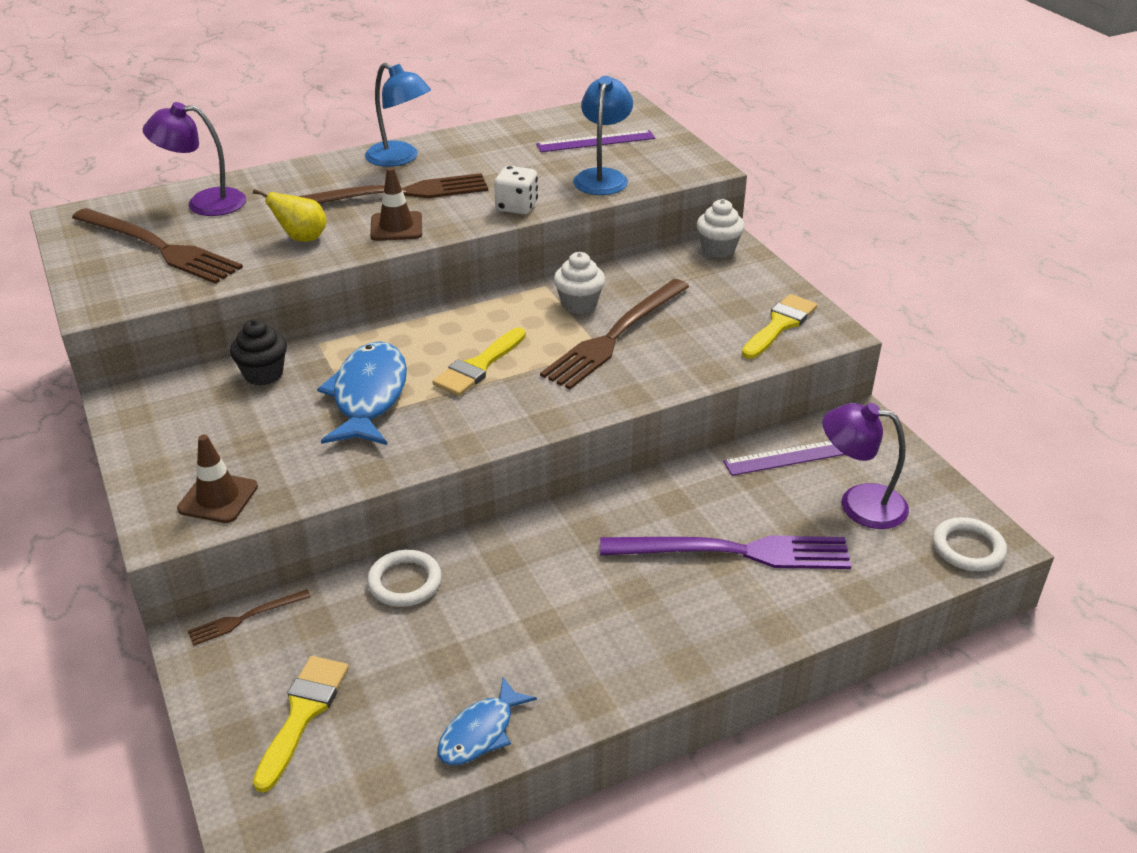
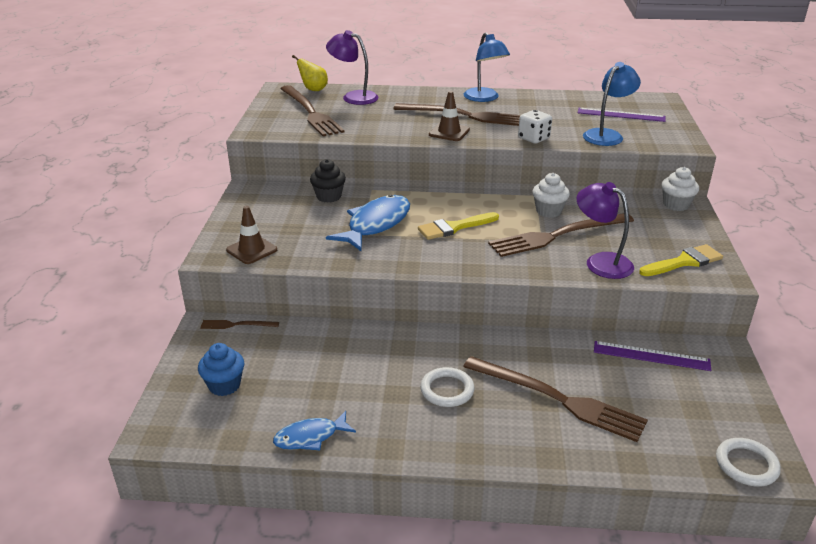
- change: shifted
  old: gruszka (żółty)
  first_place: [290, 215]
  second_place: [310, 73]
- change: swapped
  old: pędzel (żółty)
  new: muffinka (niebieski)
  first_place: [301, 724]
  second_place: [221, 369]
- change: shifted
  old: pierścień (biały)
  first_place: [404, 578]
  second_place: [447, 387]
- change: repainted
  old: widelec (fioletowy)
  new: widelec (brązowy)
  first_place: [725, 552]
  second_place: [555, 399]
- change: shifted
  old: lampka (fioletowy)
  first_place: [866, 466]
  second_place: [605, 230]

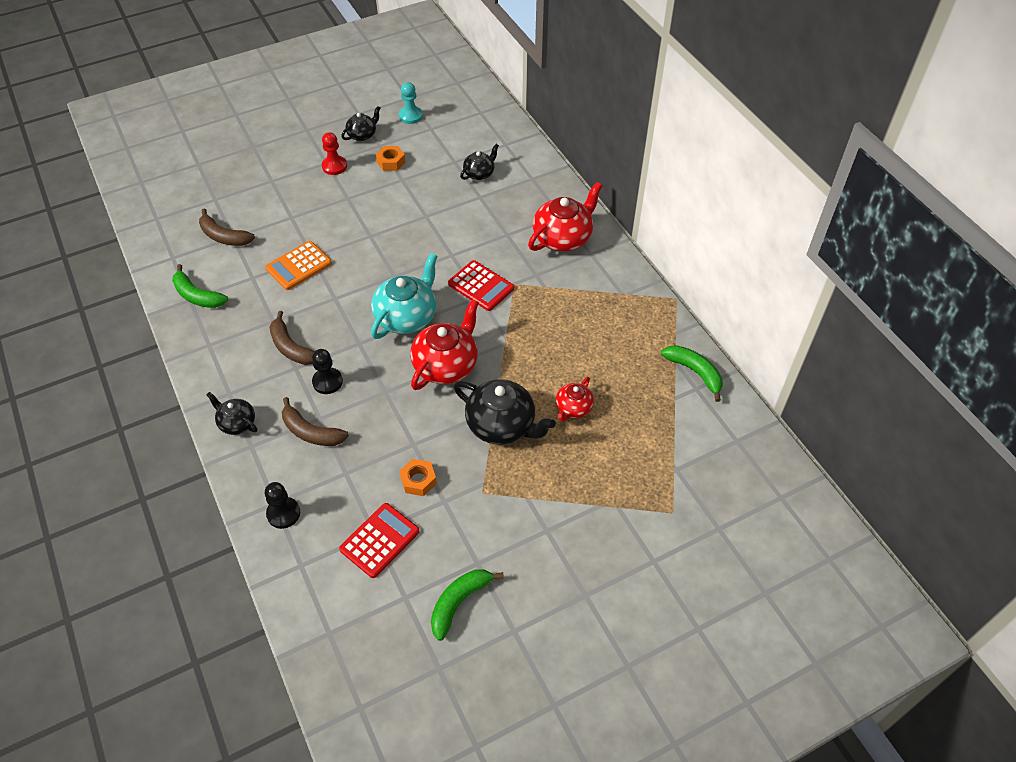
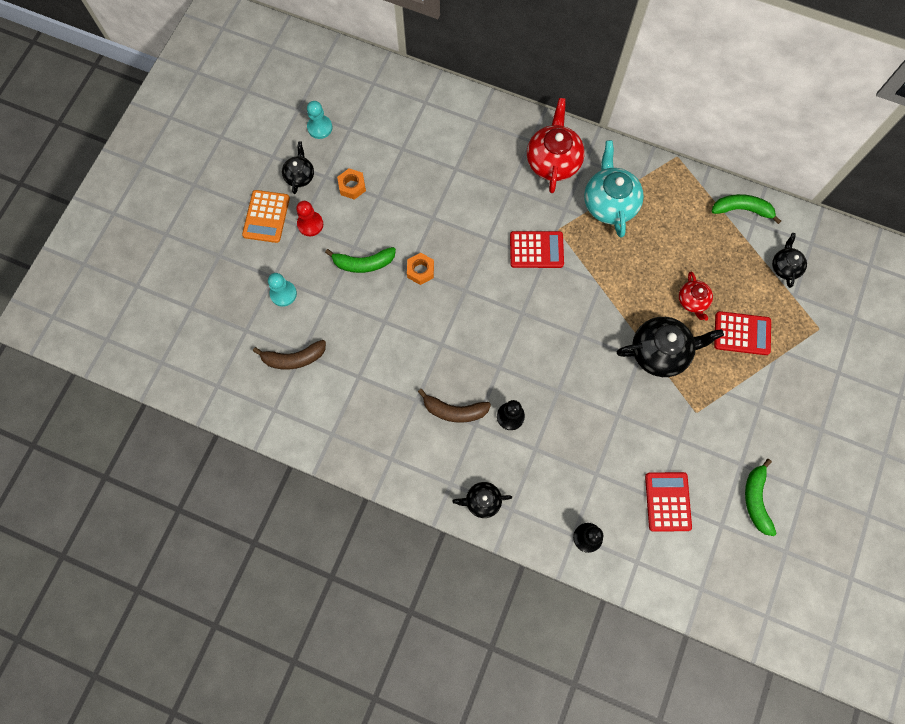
- change: shifted
  old: banan (zielony)
  first_place: [200, 286]
  second_place: [360, 260]
- change: shifted
  old: kalkulator (pomarańczowy)
  first_place: [298, 265]
  second_place: [266, 216]
- change: gone
  old: banan (brązowy)
  first_place: [315, 421]
- change: shifted
  old: imbryk (turkusowy)
  first_place: [404, 296]
  second_place: [614, 189]
- change: shifted
  old: nakrętka (pomarańczowy)
  first_place: [418, 477]
  second_place: [420, 269]
- change: gone
  old: imbryk (czerwony)
  first_place: [444, 344]
- change: shifted
  old: imbryk (czarny)
  first_place: [479, 162]
  second_place: [789, 260]
- change: new
  new: pionek (turkusowy)
  second_place: [282, 290]
- change: new
  new: kalkulator (czerwony)
  second_place: [742, 333]

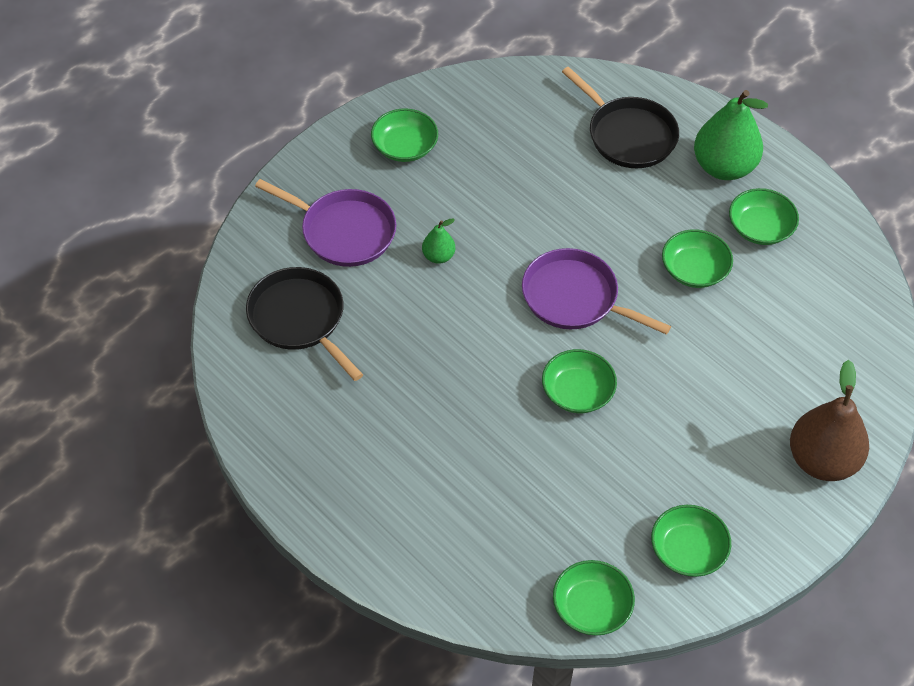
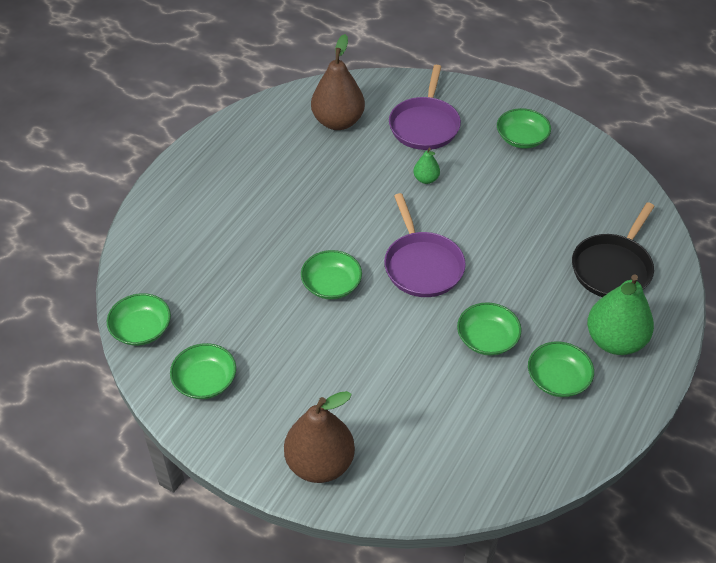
- change: swapped
  old: patelnia (czarny)
  new: gruszka (brązowy)
  first_place: [304, 324]
  second_place: [338, 82]
- change: rotated
  old: patelnia (fioletowy)
  first_place: [596, 291]
  second_place: [425, 245]
  degrees: 150

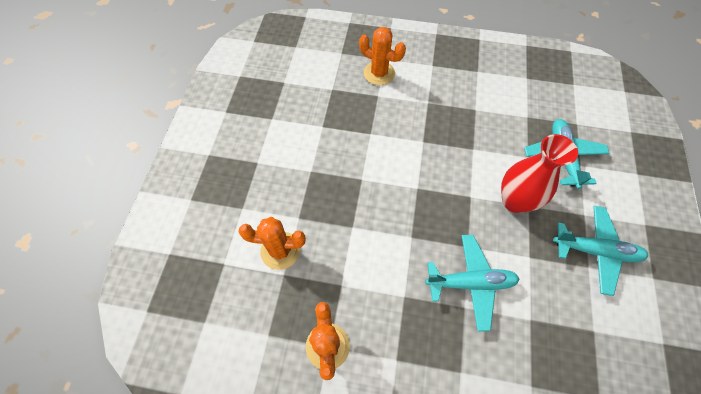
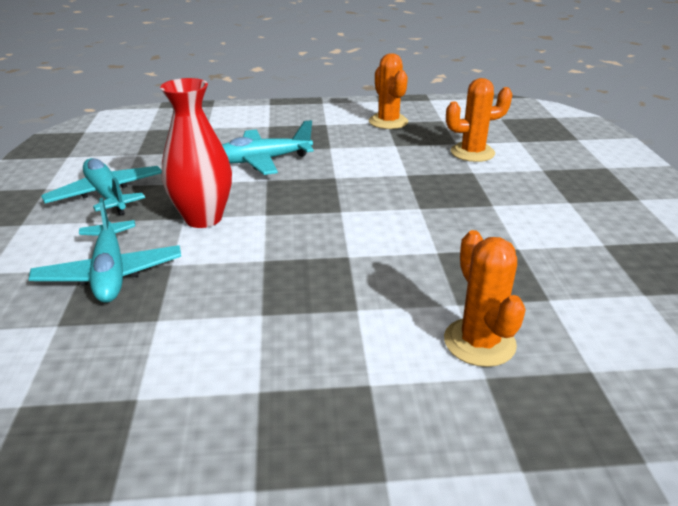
- change: rotated
  old: kaktus (pomarańczowy)
  first_place: [382, 56]
  second_place: [485, 298]
  degrees: 60
- change: rotated
  old: samolot (turkusowy)
  first_place: [600, 251]
  second_place: [101, 186]
  degrees: 60

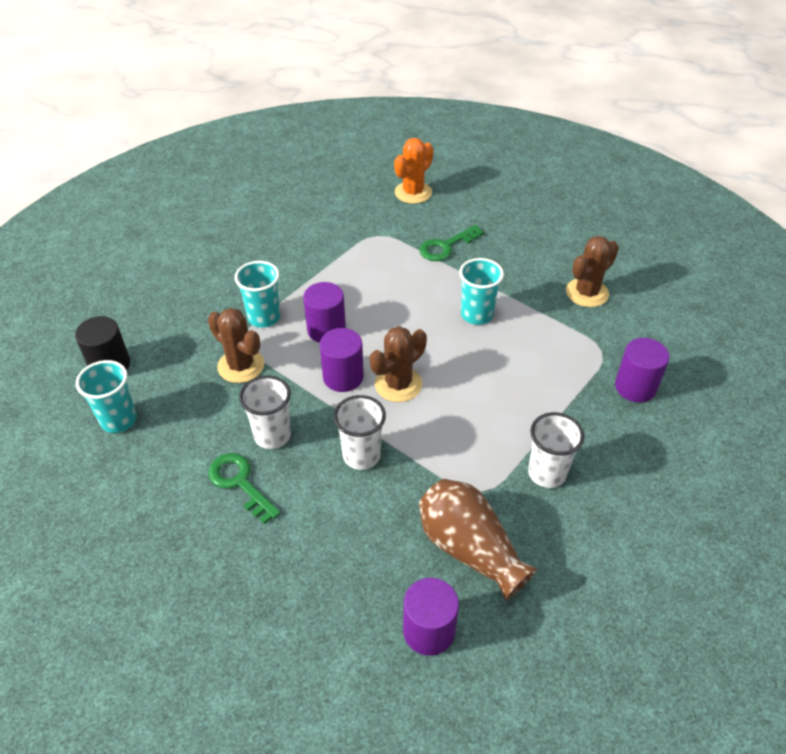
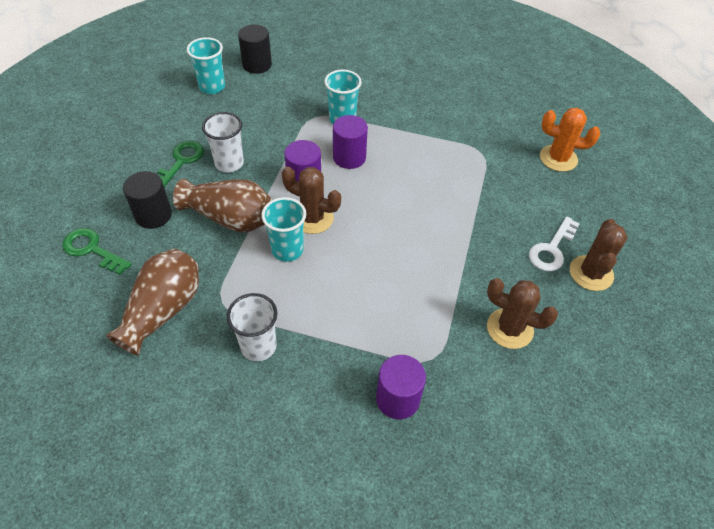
- change: shifted
  old: kaktus (brązowy)
  first_place: [236, 345]
  second_place: [599, 255]
- change: swapped
  old: szklanka (biały)
  new: wazon (brązowy)
  first_place: [359, 432]
  second_place: [222, 205]
- change: gone
  old: walec (fioletowy)
  first_place: [431, 617]
- change: shifted
  old: klucz (zielony)
  first_place: [451, 243]
  second_place: [97, 251]
- change: shifted
  old: szklanka (turkusowy)
  first_place: [481, 291]
  second_place: [283, 229]
- change: new
  new: walec (czarny)
  second_place: [147, 200]
- change: new
  new: klucz (biały)
  second_place: [554, 244]

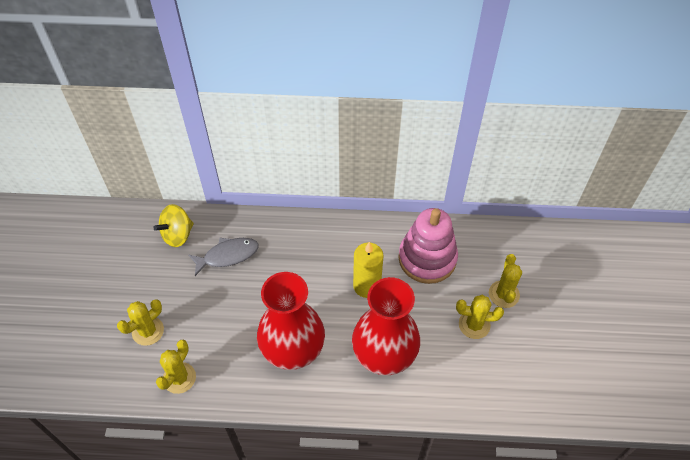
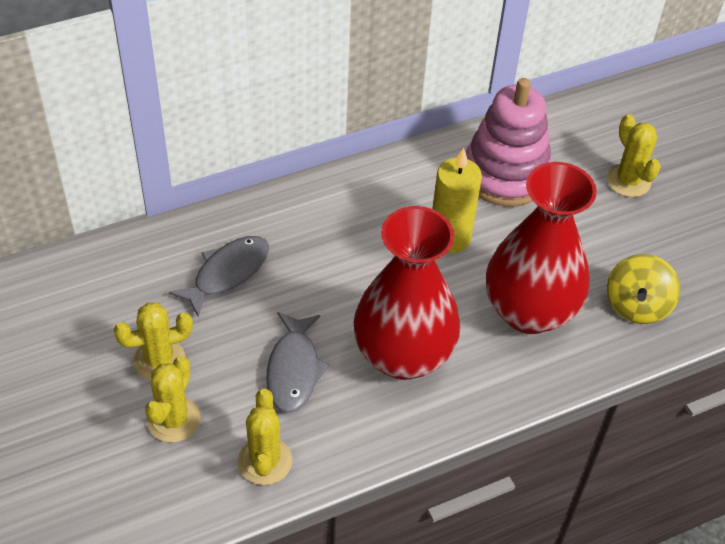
- change: shifted
  old: bączek (żółty)
  first_place: [173, 225]
  second_place: [643, 289]
- change: shifted
  old: kaktus (żółty)
  first_place: [480, 317]
  second_place: [153, 341]
- change: new
  new: ryba (szary)
  second_place: [298, 362]

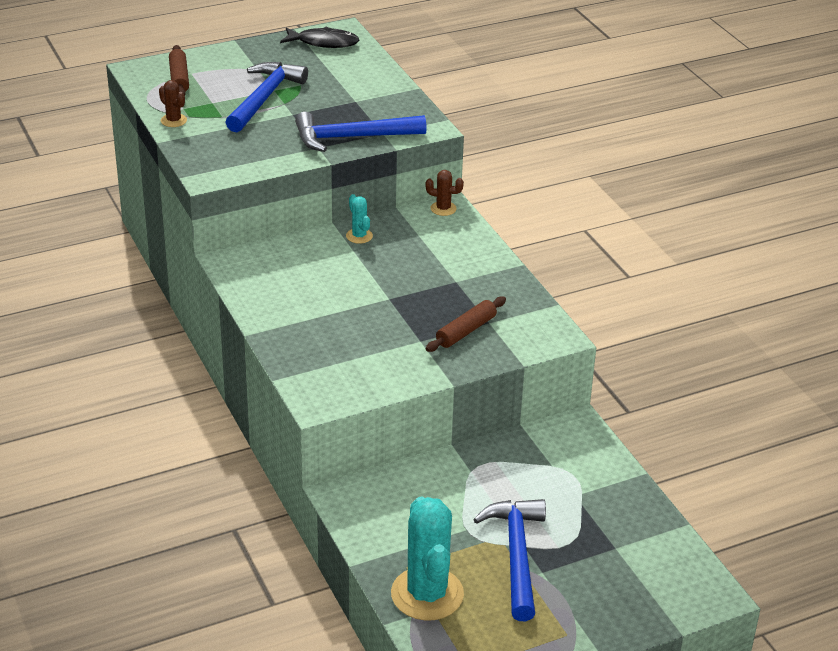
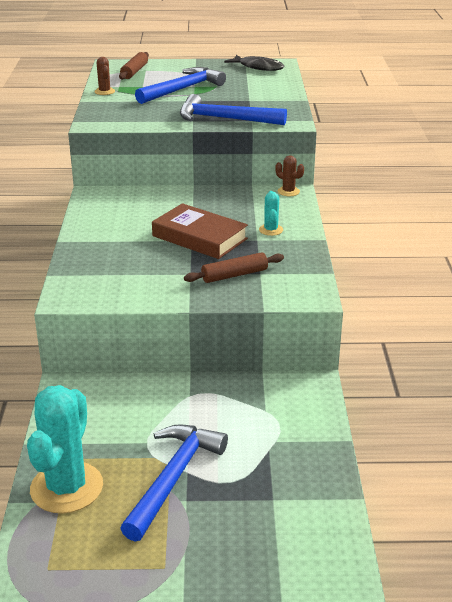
- change: shifted
  old: kaktus (turkusowy)
  first_place: [359, 219]
  second_place: [271, 213]
- change: new
  new: książka (brązowy)
  second_place: [200, 231]

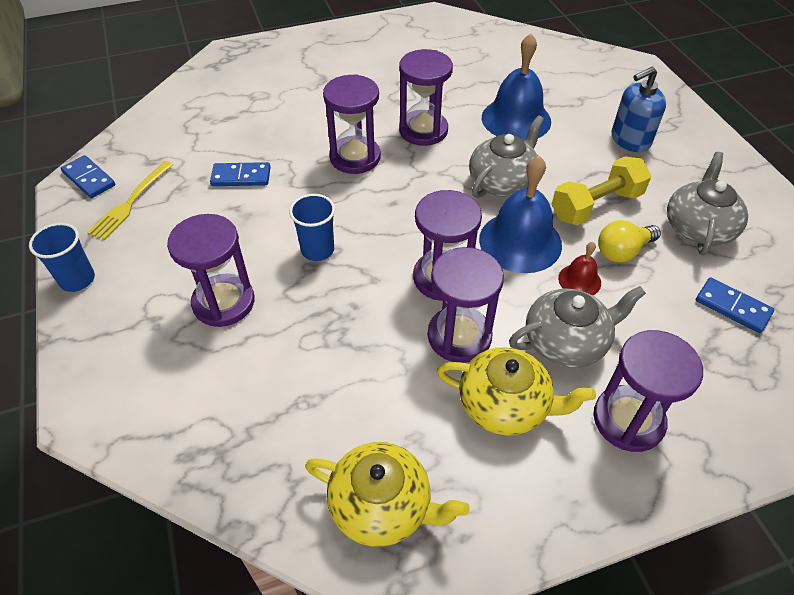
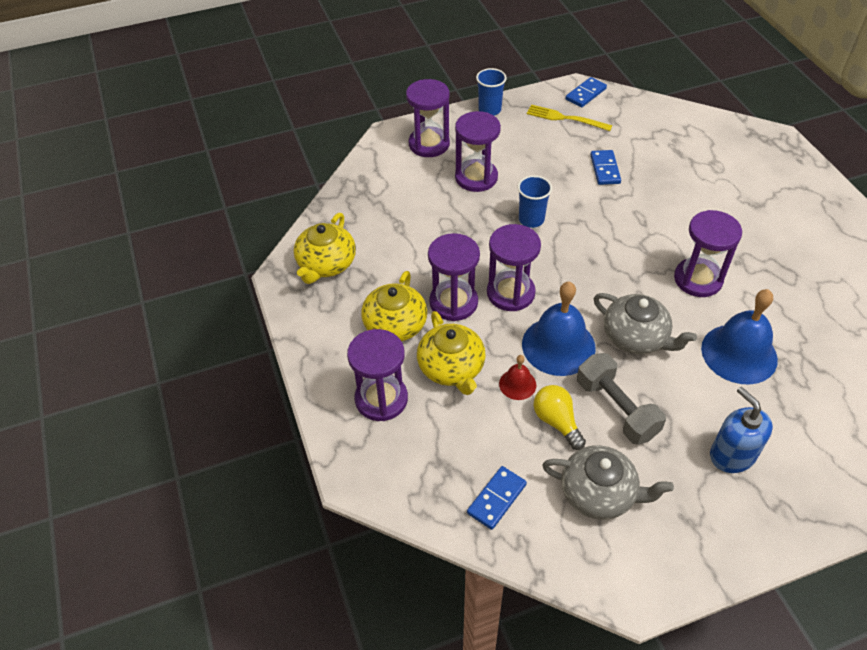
- change: shifted
  old: klepsydra (fioletowy)
  first_place: [352, 124]
  second_place: [428, 118]
- change: repainted
  old: imbryk (szary)
  new: imbryk (żółty)
  first_place: [577, 327]
  second_place: [451, 353]
- change: repainted
  old: hantel (żółty)
  new: hantel (szary)
  first_place: [602, 191]
  second_place: [621, 399]

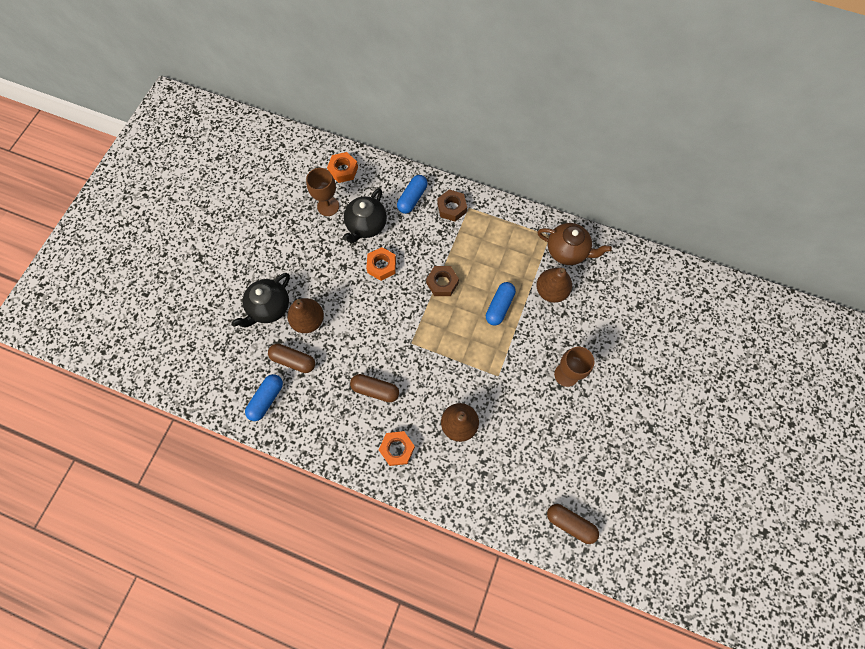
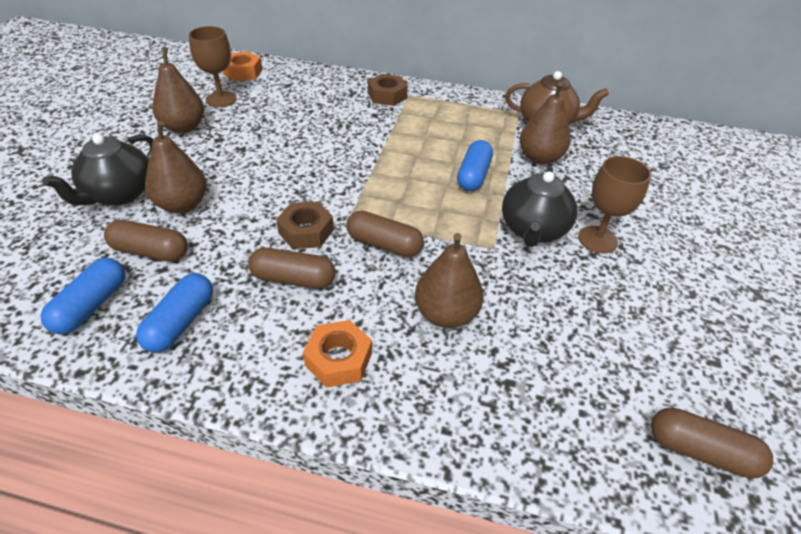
- change: shifted
  old: imbryk (czarny)
  first_place: [365, 215]
  second_place: [539, 207]
- change: gone
  old: nakrętka (pomarańczowy)
  first_place: [381, 264]
- change: shifted
  old: kapsułka (niebieski)
  first_place: [412, 194]
  second_place: [174, 313]
- change: shifted
  old: nakrętka (brązowy)
  first_place: [442, 281]
  second_place: [305, 225]
- change: new
  new: gruszka (brązowy)
  second_place: [178, 90]
- change: new
  new: kapsułka (brązowy)
  second_place: [385, 234]

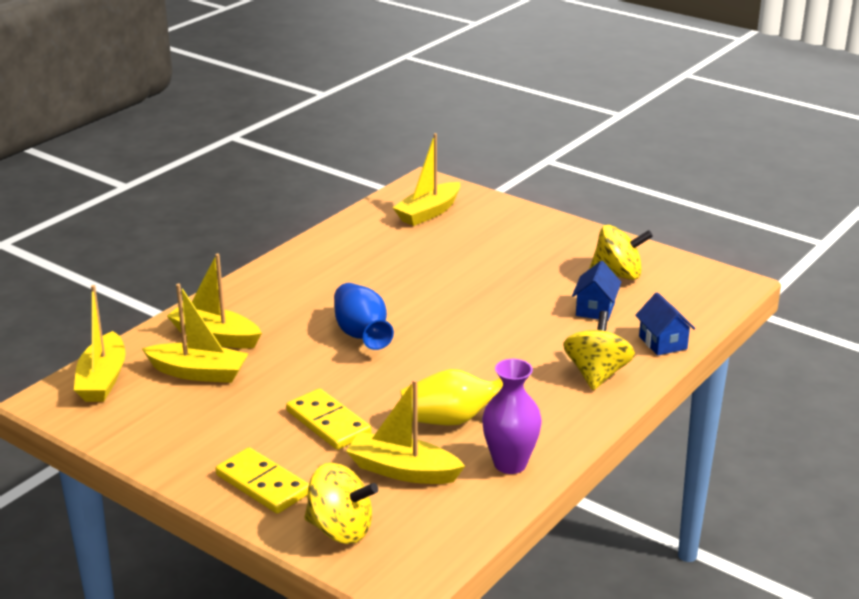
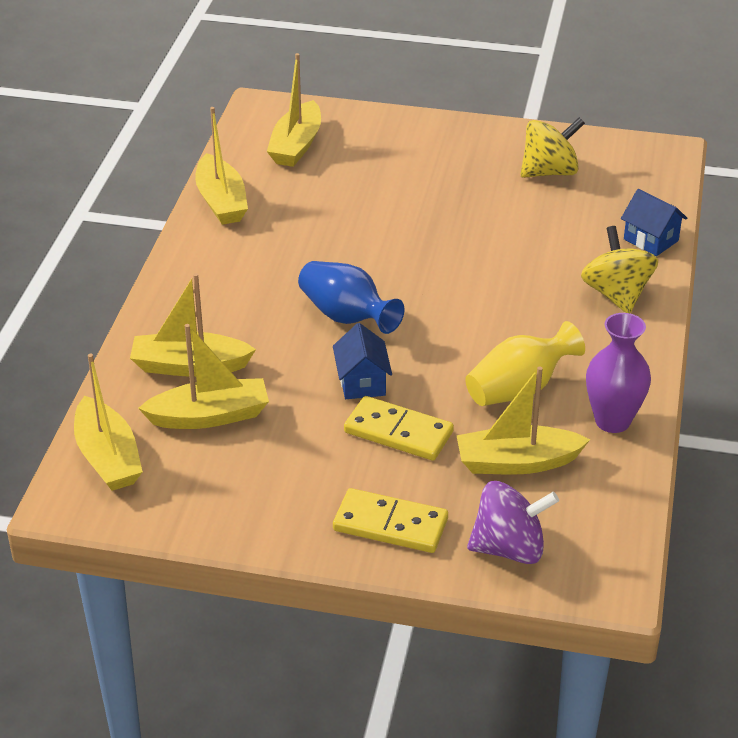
- change: repainted
  old: bączek (żółty)
  new: bączek (fioletowy)
  first_place: [341, 503]
  second_place: [513, 522]
- change: shifted
  old: domek (niebieski)
  first_place: [596, 291]
  second_place: [362, 361]
- change: new
  new: łódka (żółty)
  second_place: [221, 166]

